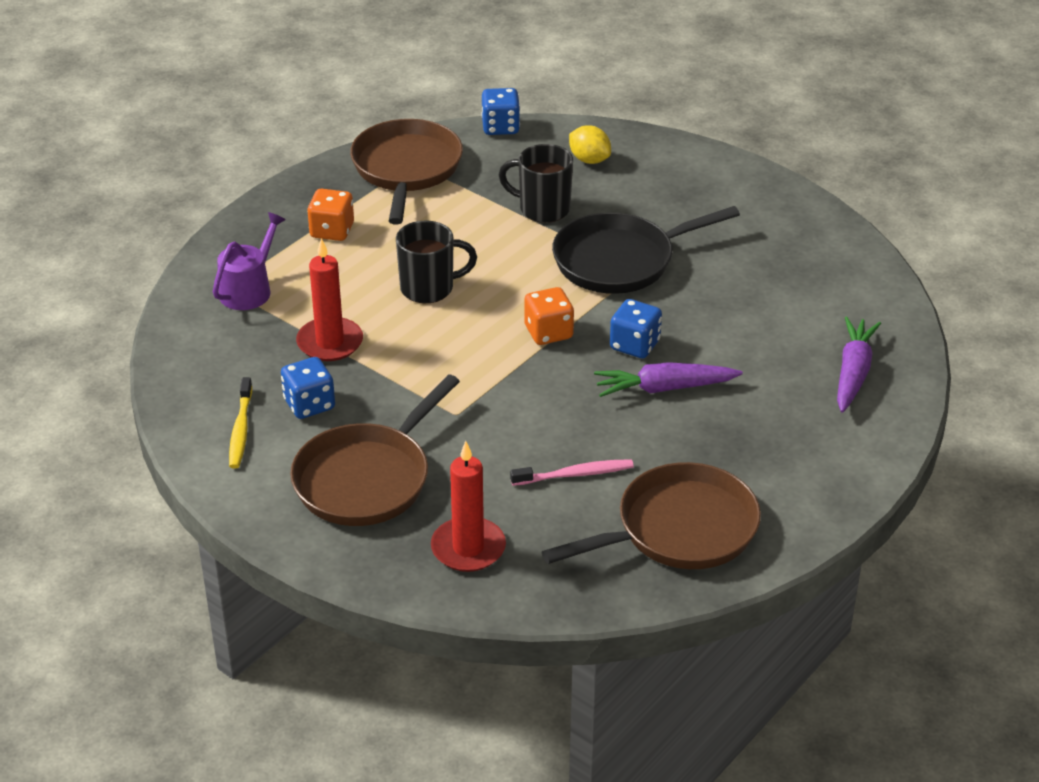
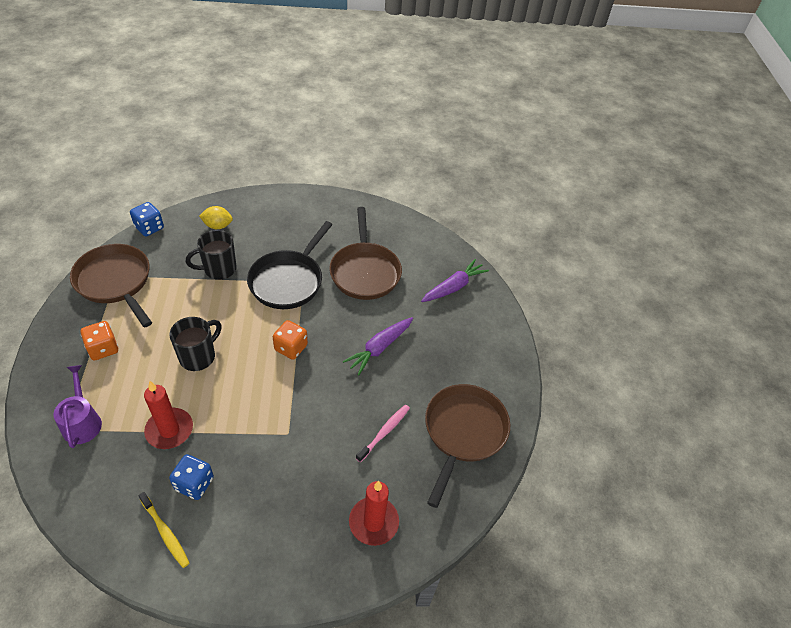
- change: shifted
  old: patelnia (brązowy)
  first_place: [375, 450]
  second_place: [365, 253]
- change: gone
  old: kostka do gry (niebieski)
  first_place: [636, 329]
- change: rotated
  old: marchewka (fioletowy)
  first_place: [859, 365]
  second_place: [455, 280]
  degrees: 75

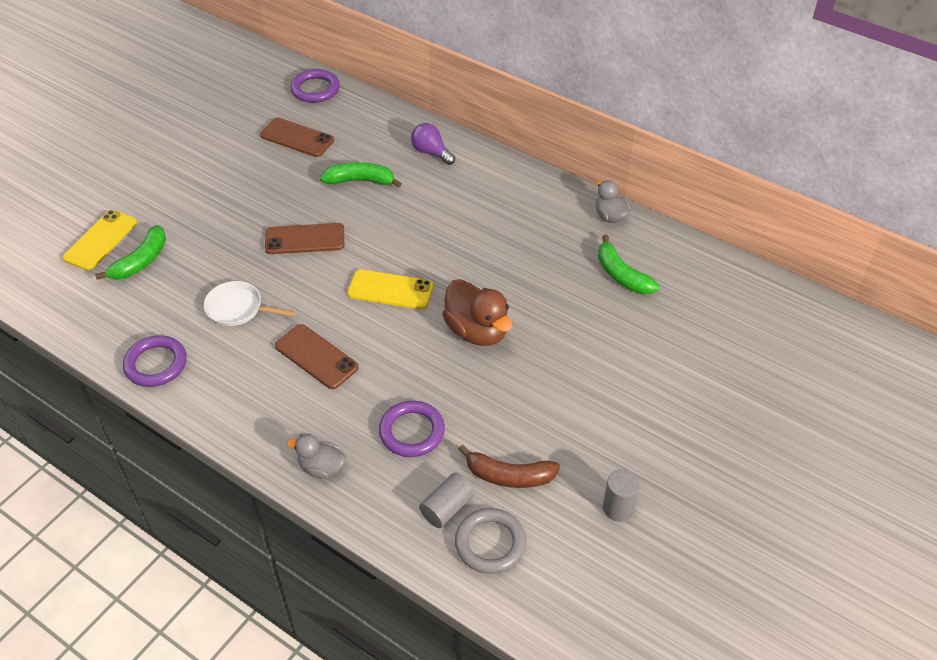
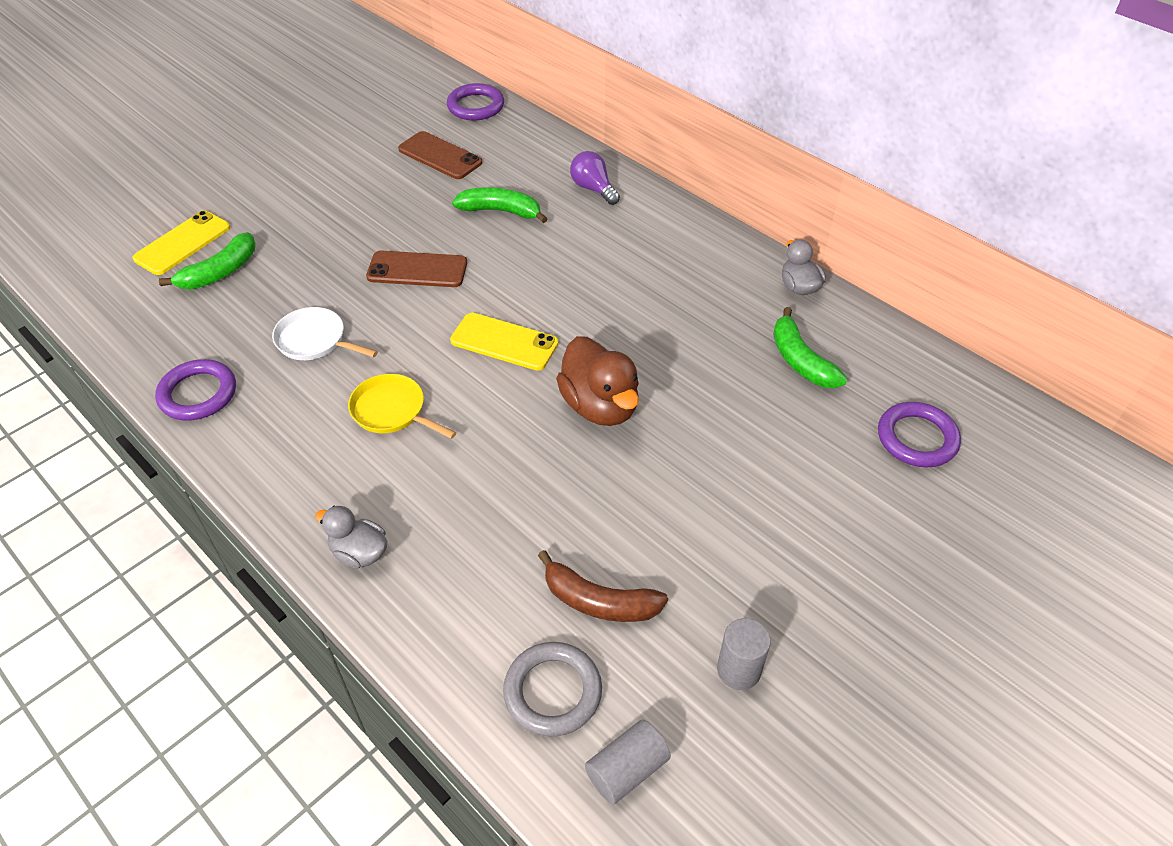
- change: swapped
  old: telefon (brązowy)
  new: patelnia (żółty)
  first_place: [317, 356]
  second_place: [402, 406]
- change: shifted
  old: pierścień (fioletowy)
  first_place: [412, 429]
  second_place: [919, 434]
- change: shifted
  old: walec (szary)
  first_place: [447, 500]
  second_place: [628, 762]

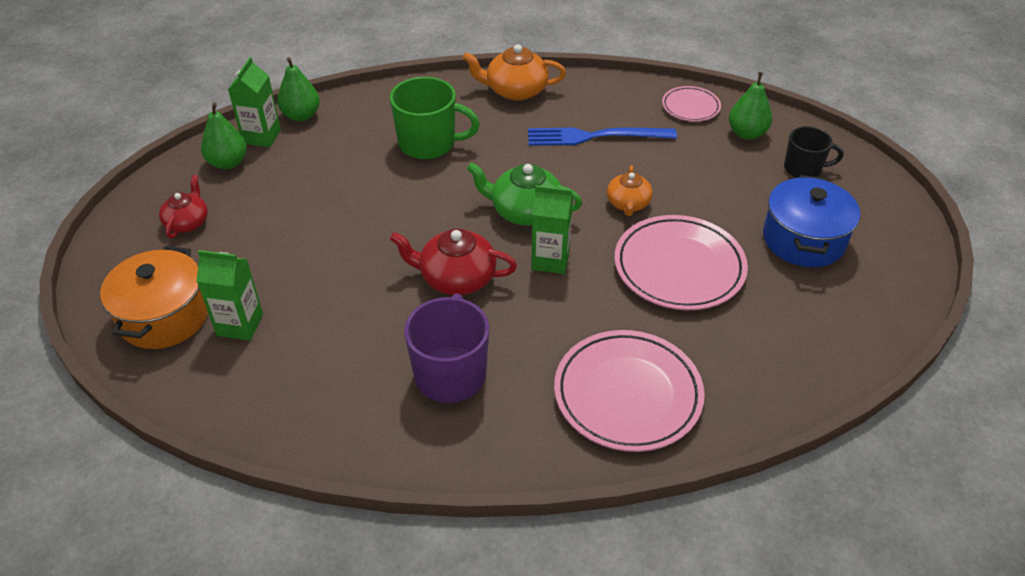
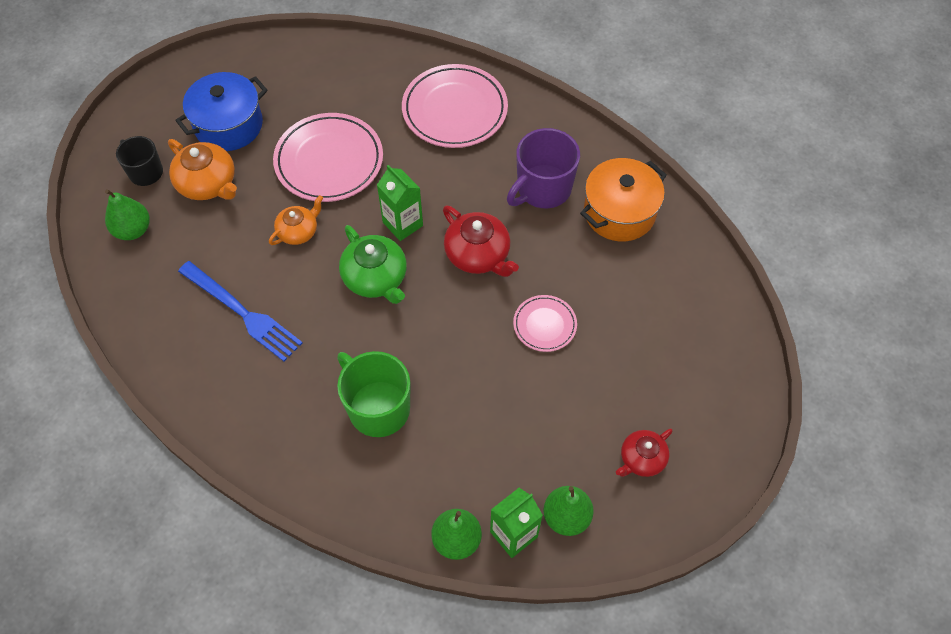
- change: shifted
  old: garnek (pomarańczowy)
  first_place: [154, 297]
  second_place: [623, 200]
- change: gone
  old: karton mleka (zielony)
  first_place: [229, 295]
- change: shifted
  old: imbryk (pomarańczowy)
  first_place: [514, 72]
  second_place: [202, 169]
- change: shifted
  old: talerz (różowy)
  first_place: [691, 104]
  second_place: [545, 323]

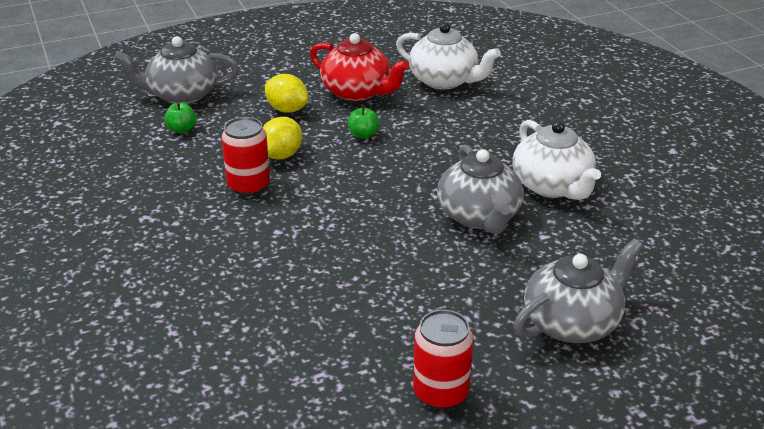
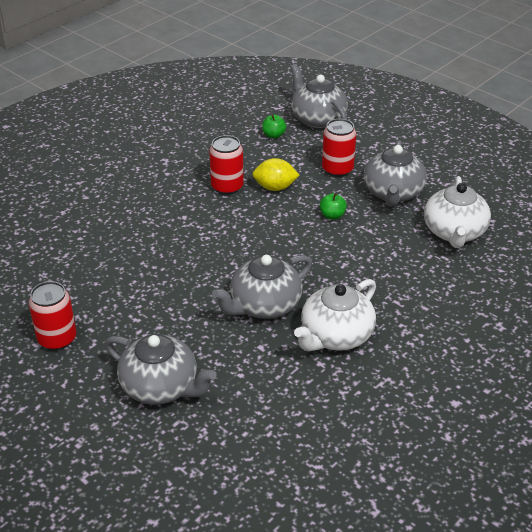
- change: swapped
  old: cytryna (żółty)
  new: puszka (czerwony)
  first_place: [286, 93]
  second_place: [339, 148]
- change: repainted
  old: imbryk (czerwony)
  new: imbryk (szary)
  first_place: [359, 67]
  second_place: [395, 173]

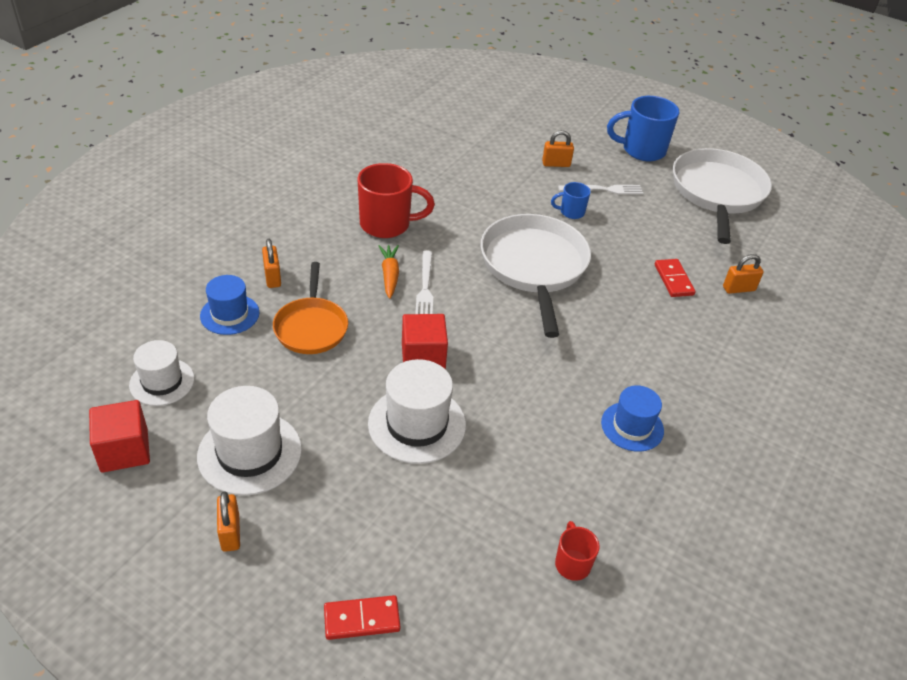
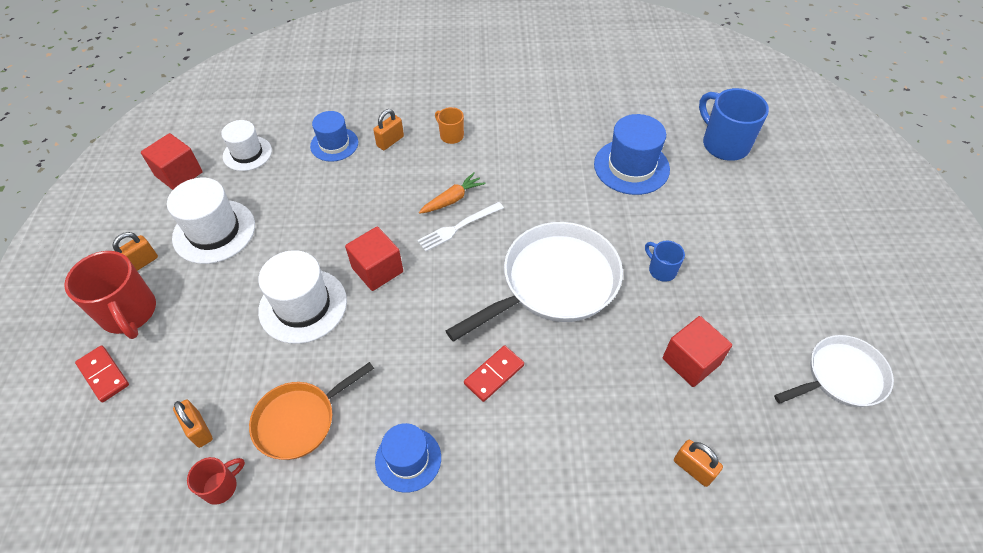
- change: shifted
  old: patelnia (pomarańczowy)
  first_place: [310, 308]
  second_place: [311, 411]
- change: shifted
  old: kubek (czerwony)
  first_place: [396, 200]
  second_place: [110, 295]
- change: shifted
  old: kłódka (pomarańczowy)
  first_place: [558, 148]
  second_place: [193, 424]
- change: gone
  old: widelec (biały)
  first_place: [600, 189]
- change: shifted
  old: kubek (niebieski)
  first_place: [643, 128]
  second_place: [734, 124]
- change: shifted
  old: kostka domina (czerwony)
  first_place: [675, 278]
  second_place: [494, 373]
- change: scaled
  old: patelnia (biały)
  first_place: [722, 196]
  second_place: [834, 371]
  factor: 0.61
- change: new
  new: kubek (pomarańczowy)
  second_place: [449, 125]
- change: new
  new: kapelusz (niebieski)
  second_place: [632, 154]
- change: new
  new: sześcian (czerwony)
  second_place: [697, 351]

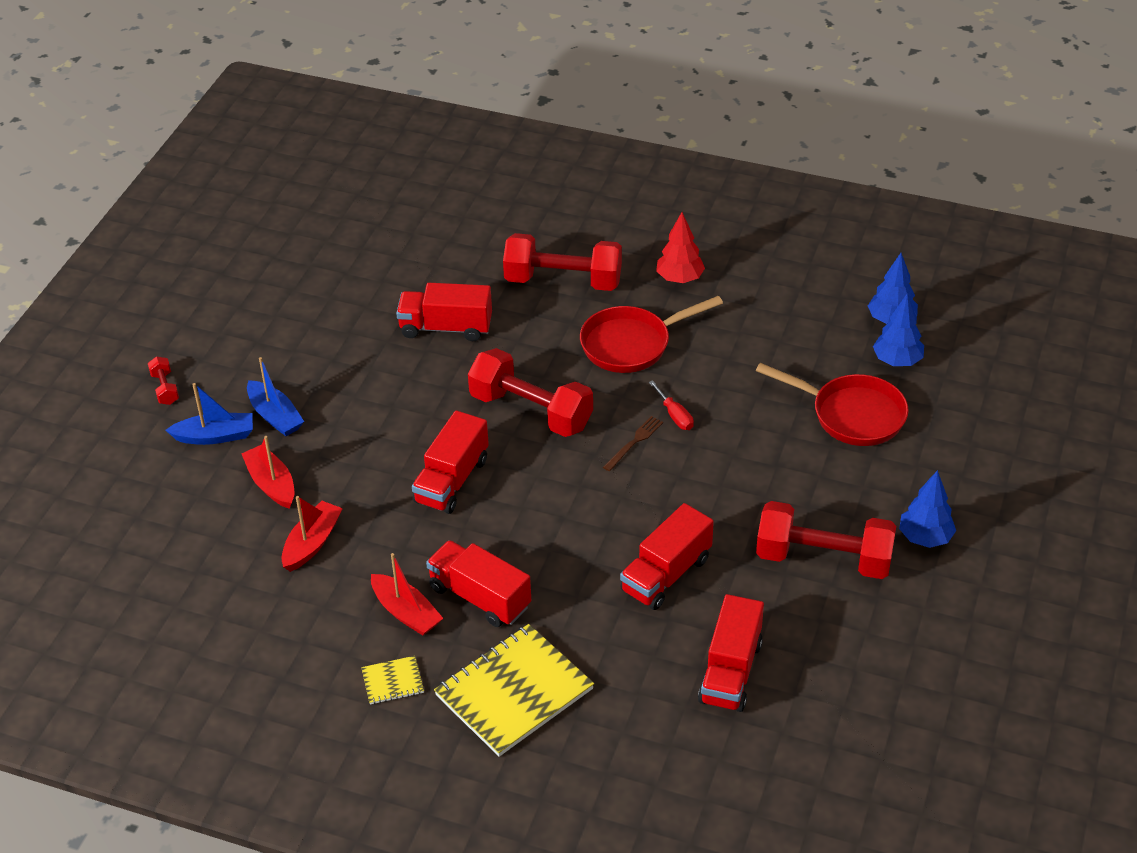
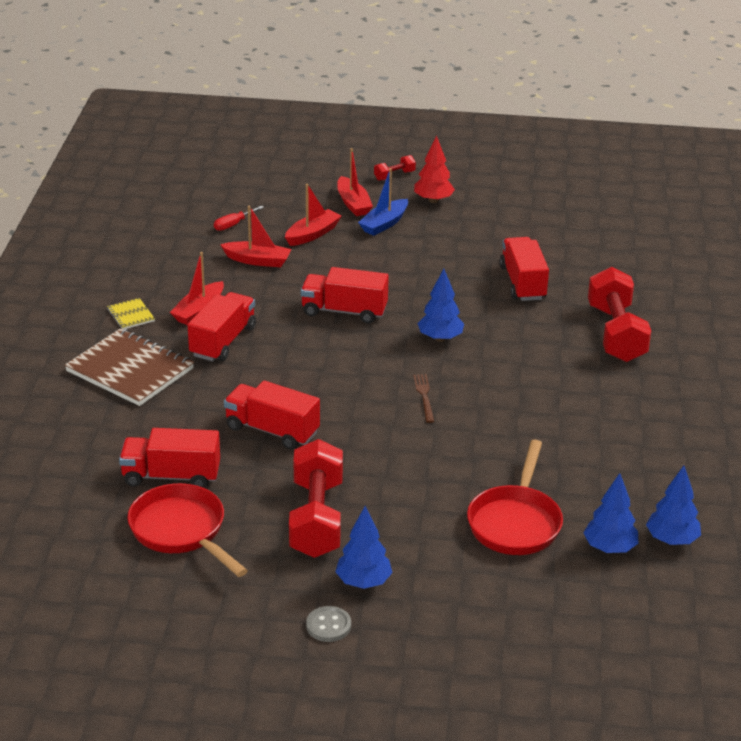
- change: repainted
  old: łódka (niebieski)
  new: łódka (czerwony)
  first_place: [209, 414]
  second_place: [355, 182]
- change: repainted
  old: zeszyt (żółty)
  new: zeszyt (brązowy)
  first_place: [514, 690]
  second_place: [129, 367]
- change: swapped
  old: hantel (czerwony)
  new: drzewko (niebieski)
  first_place: [530, 392]
  second_place: [440, 305]
- change: shifted
  old: patelnia (czerwony)
  first_place: [651, 334]
  second_place: [187, 530]
- change: rotated
  old: widelec (brązowy)
  first_place: [633, 443]
  second_place: [424, 398]
  degrees: -120
- change: shifted
  old: śrubokręt (czerwony)
  first_place: [671, 405]
  second_place: [239, 218]
- change: shifted
  old: drzewko (czerwony)
  first_place: [680, 247]
  second_place: [434, 169]
- change: new
  new: guzik (szary)
  second_place: [328, 624]

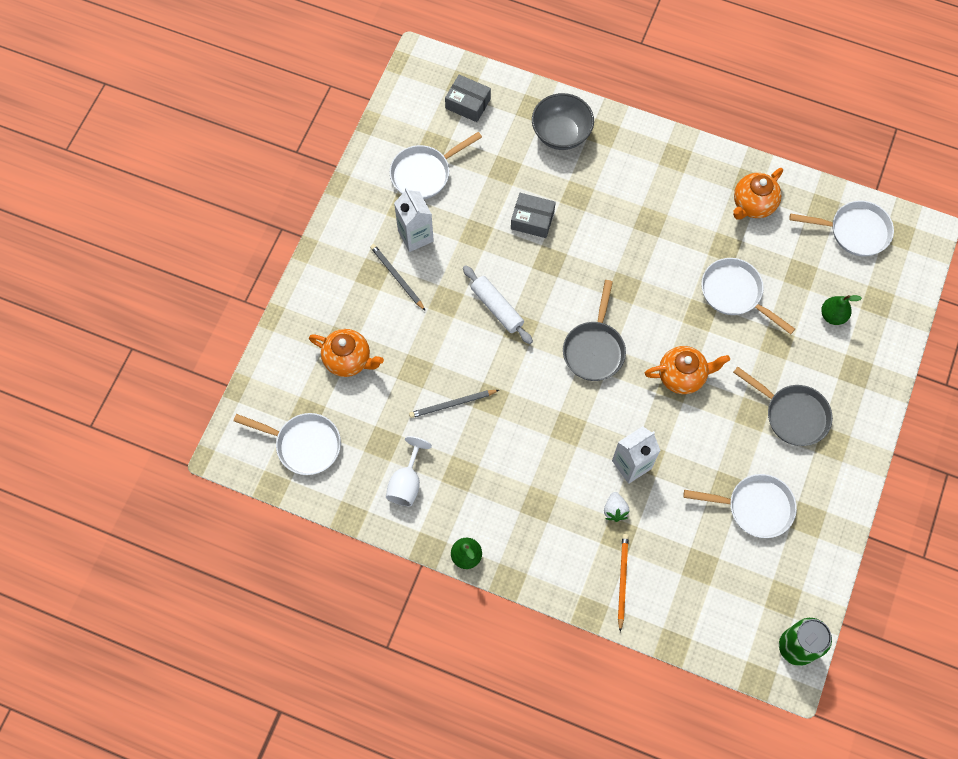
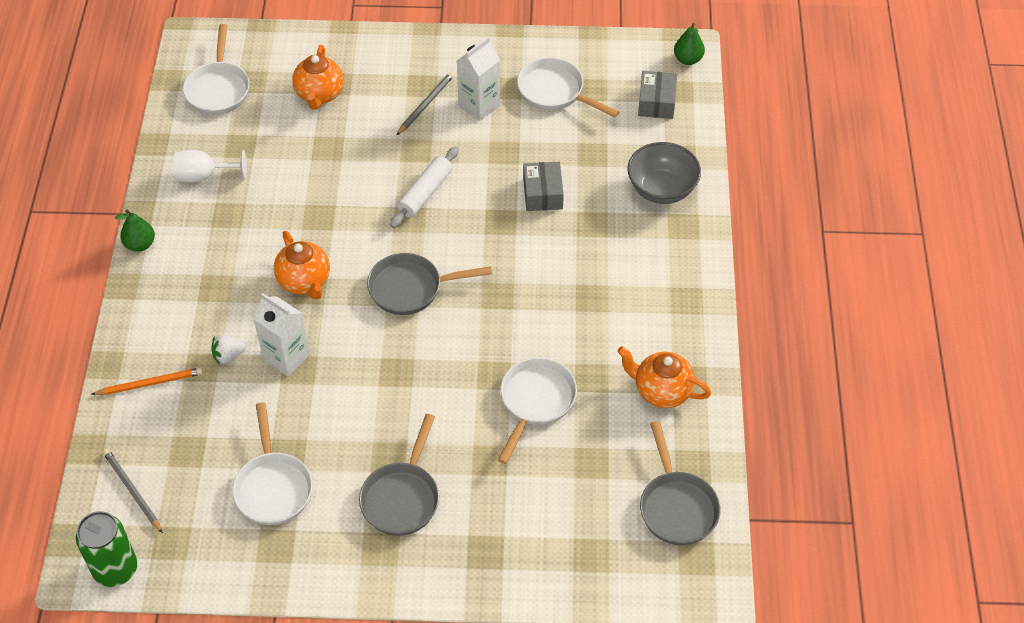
- change: shifted
  old: ołówek (szary)
  first_place: [454, 404]
  second_place: [133, 491]
- change: shifted
  old: imbryk (pomarańczowy)
  first_place: [687, 370]
  second_place: [302, 265]
- change: repainted
  old: patelnia (biały)
  new: patelnia (szary)
  first_place: [841, 228]
  second_place: [680, 483]
- change: shifted
  old: gruszka (zielony)
  first_place: [841, 310]
  second_place: [689, 44]

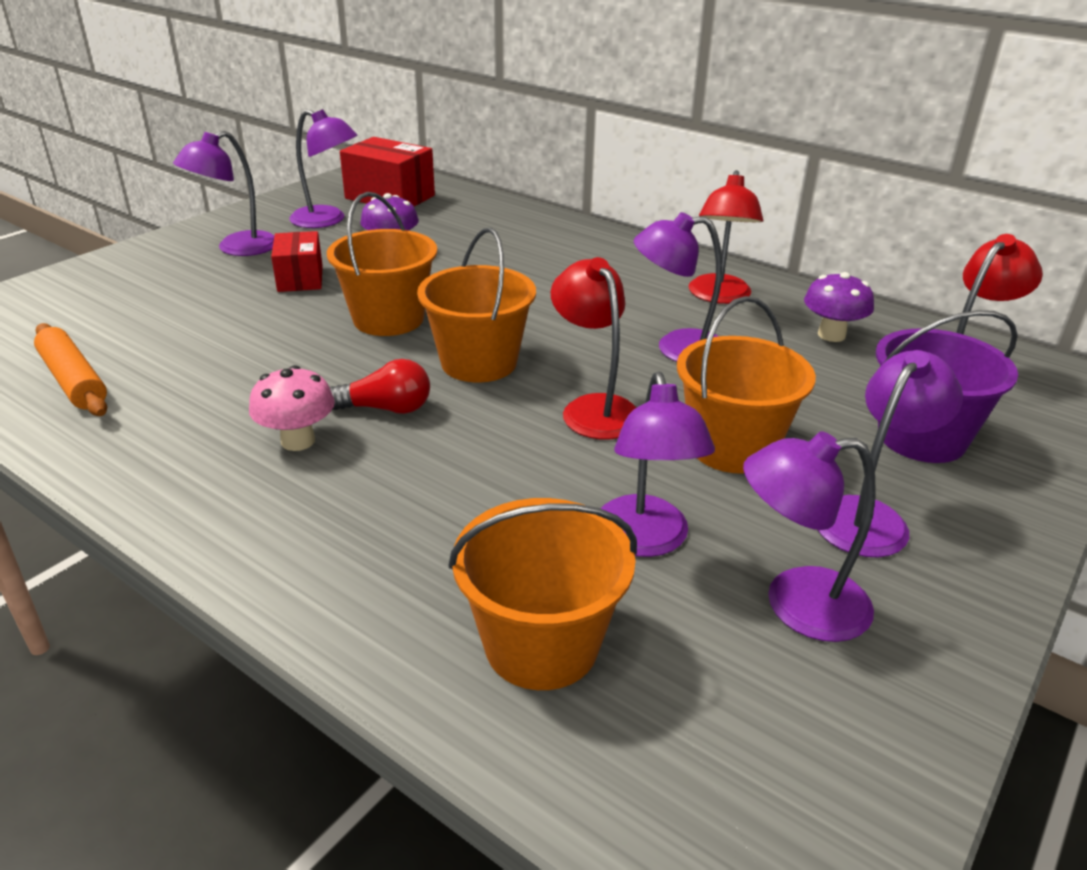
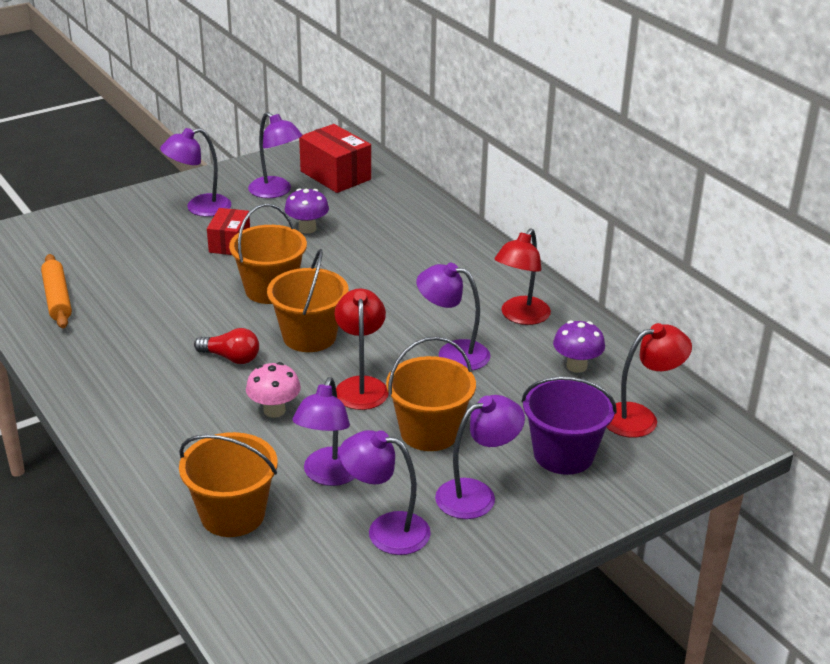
- change: shifted
  old: grzyb (różowy)
  first_place: [292, 408]
  second_place: [273, 390]

